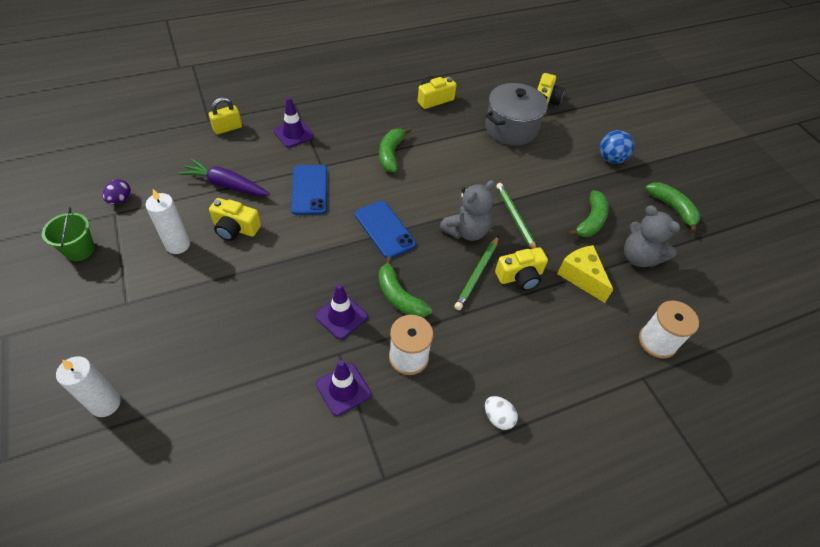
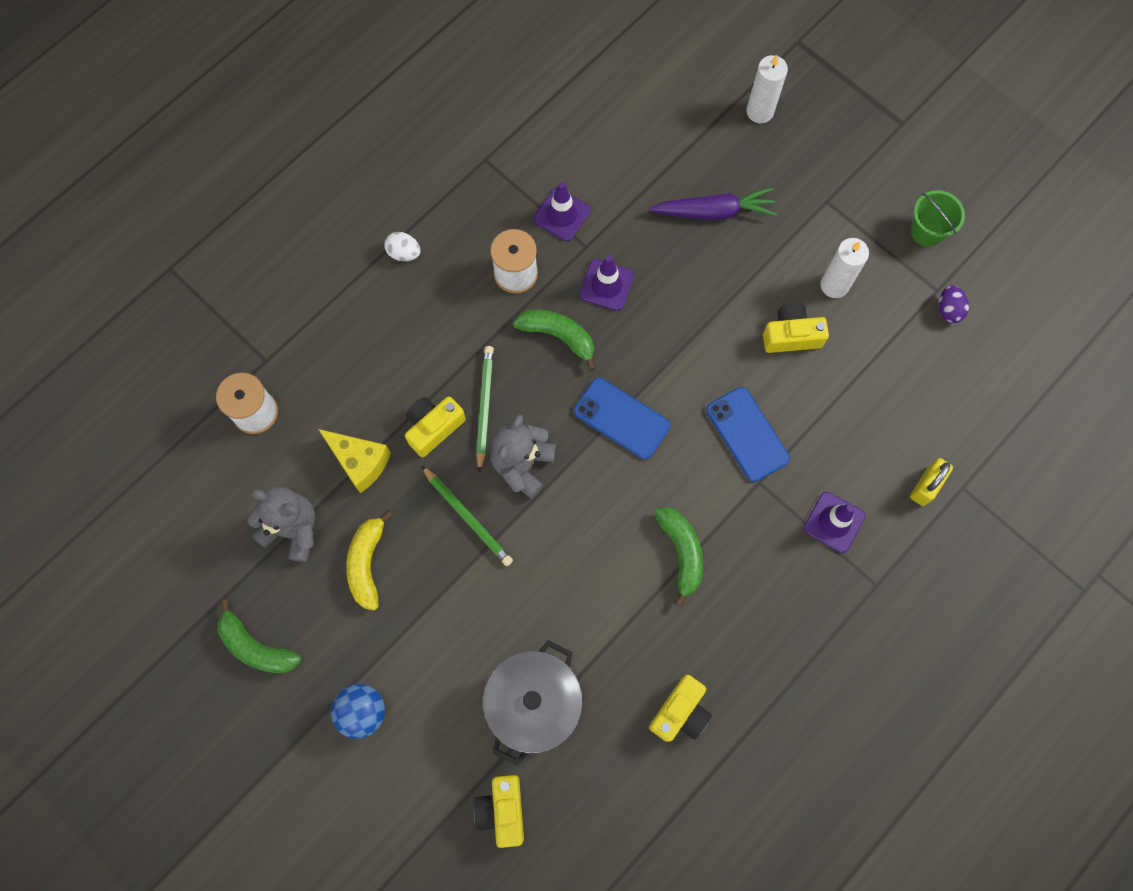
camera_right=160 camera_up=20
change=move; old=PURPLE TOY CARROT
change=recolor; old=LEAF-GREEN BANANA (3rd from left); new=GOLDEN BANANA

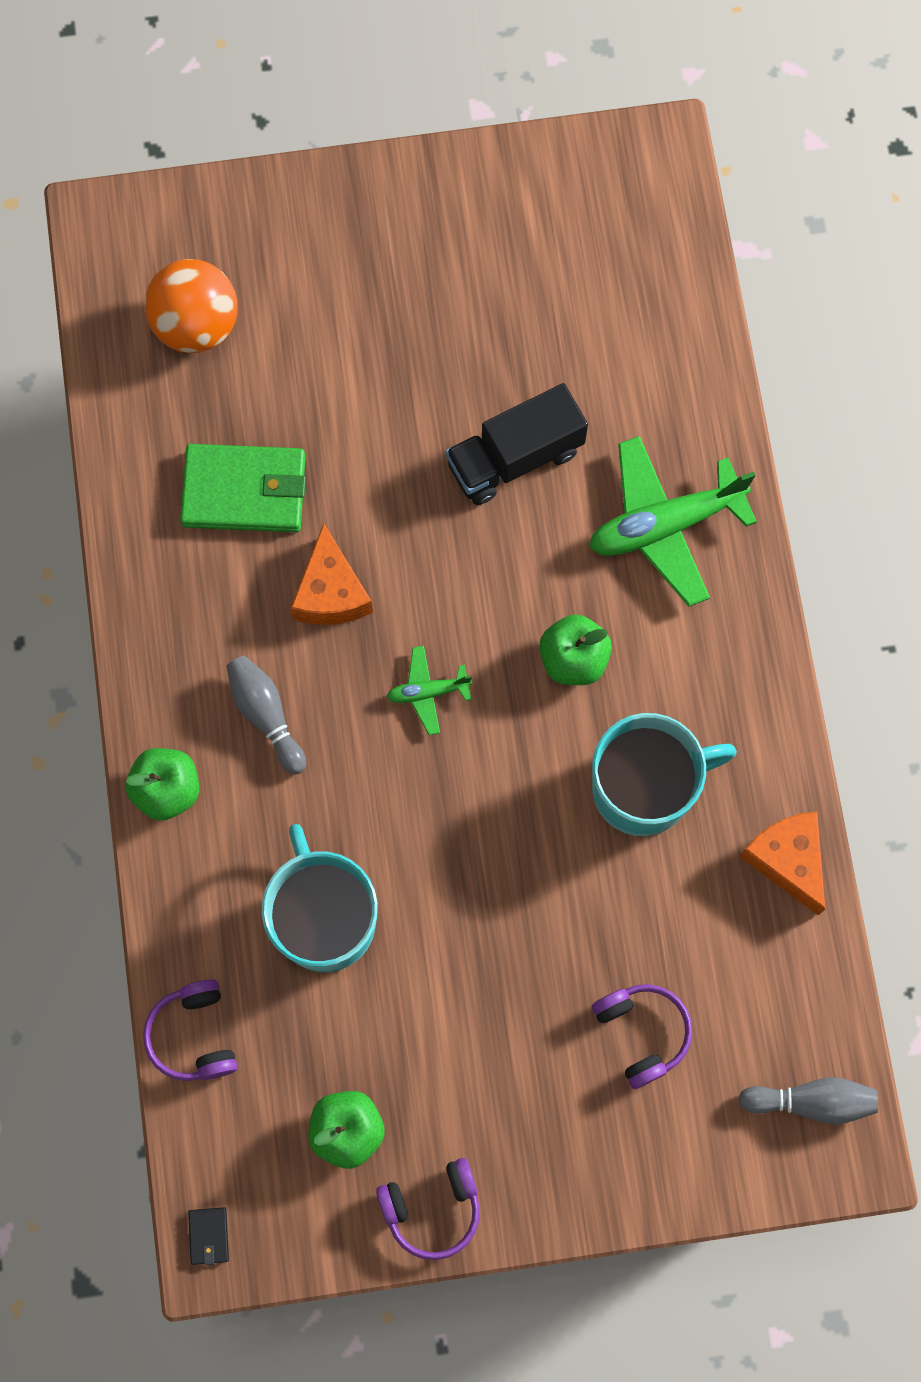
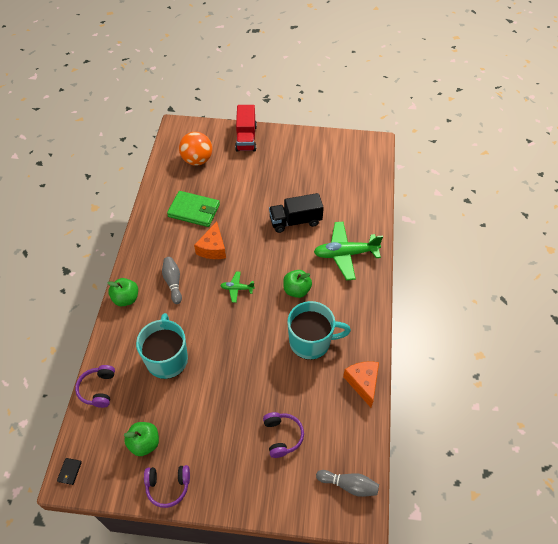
camera_right=15 camera_up=-20
change=insert; new=CRIMSON LORRY

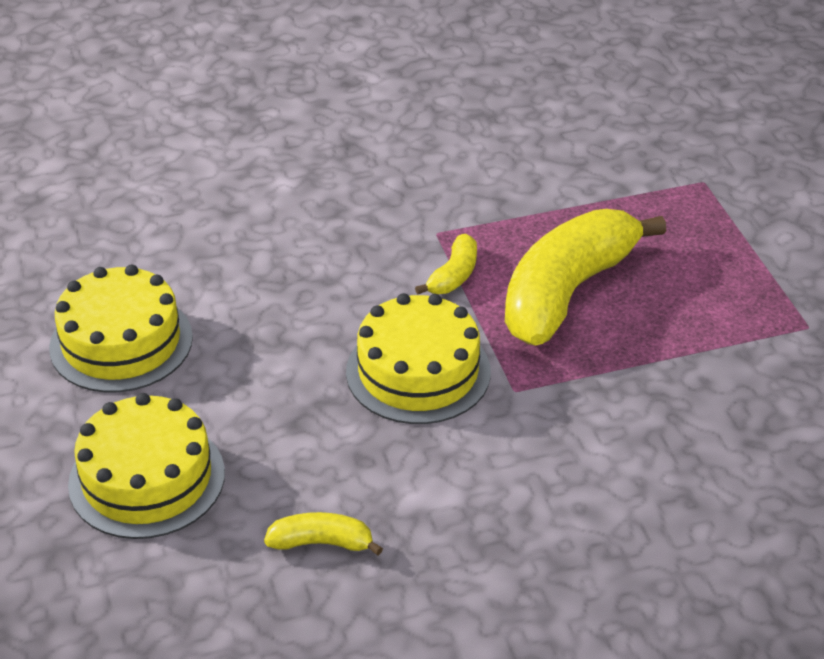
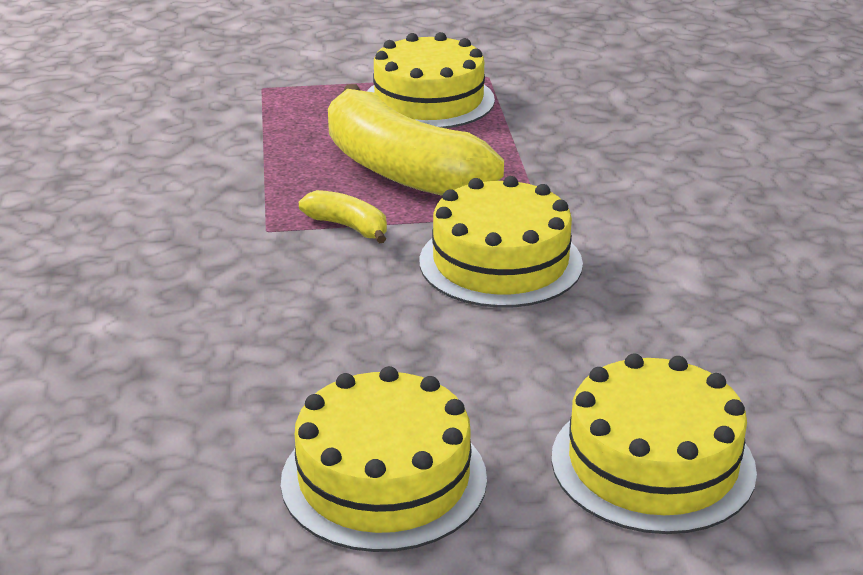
camera_right=-80 camera_up=-10
change=delete; old=GOLDEN BANANA (1st from left)
change=insert; new=GOLDEN LAYER CAKE (2nd from left)

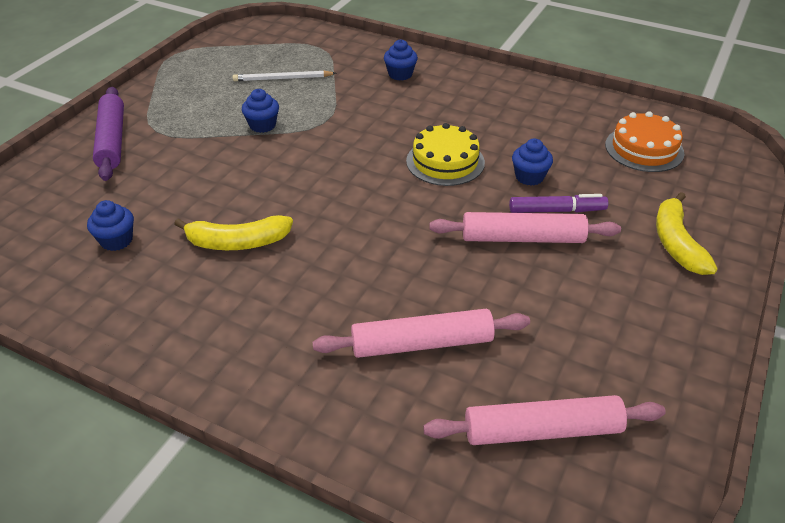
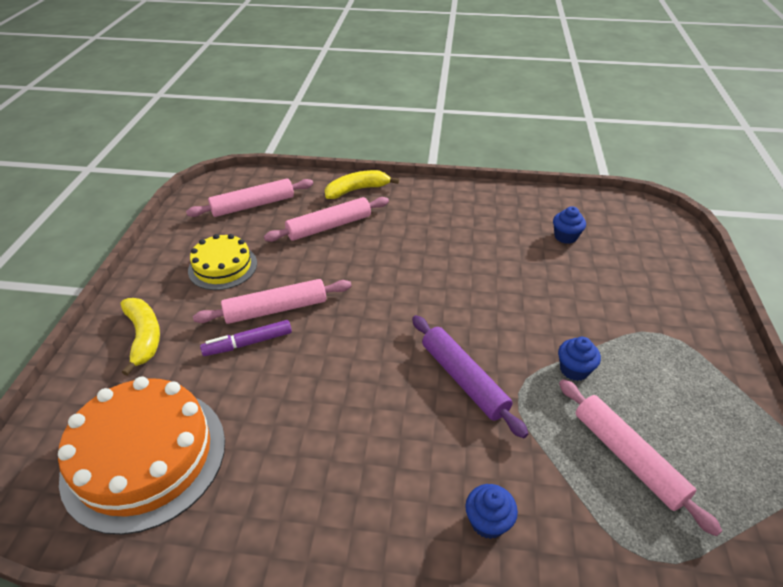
camera_right=160 camera_up=0
change=delete; old=COBALT FAIRY CAKE (4th from left)
change=move; old=PURPLE PASTRY ROLLER
change=move; old=GOLDEN BANANA (1st from left in the first image); new=GOLDEN BANANA (2nd from left)
change=move; old=GOLDEN LAYER CAKE
change=replace; old=WHITE LEAD PENCIL; new=PINK PASTRY ROLLER (4th from left)
change=resize; old=ORANGE-COLOURED LAYER CAKE; factor=1.7

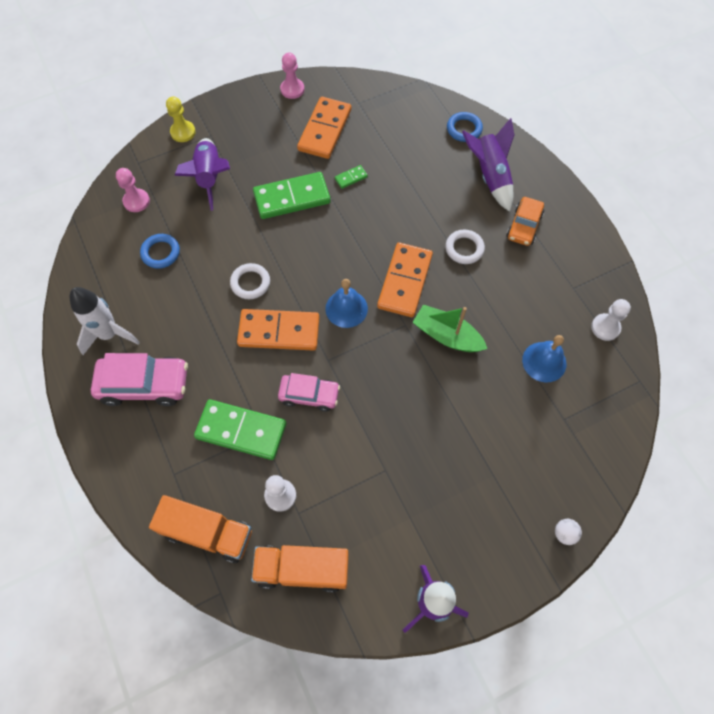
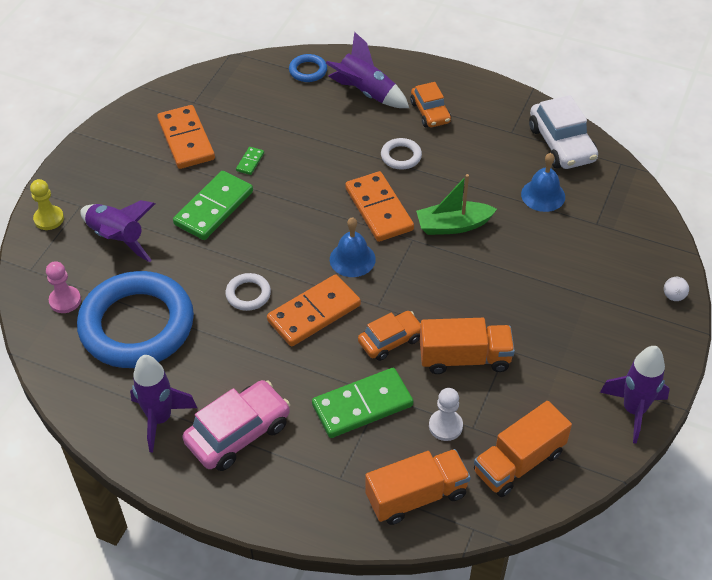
camera_right=-40 camera_up=-15
change=delete; old=PINK CHESS PAWN (2nd from left)
change=insert; new=ORANGE-COLOURED LORRY (2nd from left)
change=replace; old=WHITE CHESS PAWN (2nd from left); new=WHITE AUTOMOBILE
change=recolor; old=WHITE ROCKET; new=PURPLE ROCKET (2nd from left)
change=recolor; old=PINK AUTOMOBILE (2nd from left); new=ORANGE-COLOURED AUTOMOBILE (1st from left)
change=resize; old=COBALT TORUS (1st from left); factor=2.49

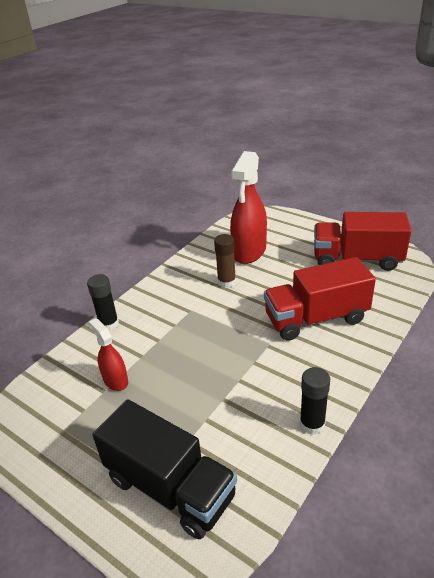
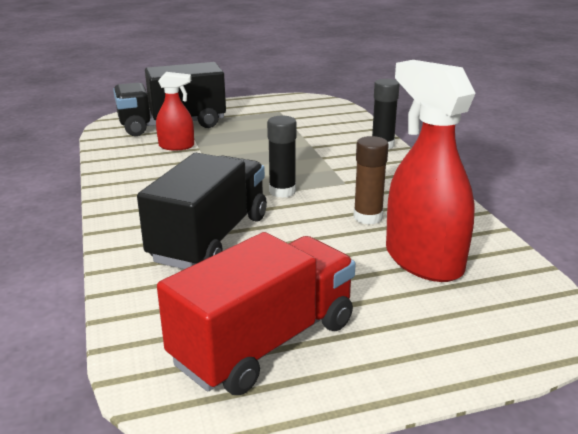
camera_right=125 camera_up=-10
change=move; old=CRIMSON SPRAY BOTTLE (1st from left)
change=move; old=EBONY STICK OF GLUE (2nd from left in the first image); new=EBONY STICK OF GLUE (1st from left)
change=recolor; old=CRIMSON LORRY (1st from left); new=EBONY LORRY (2nd from left)

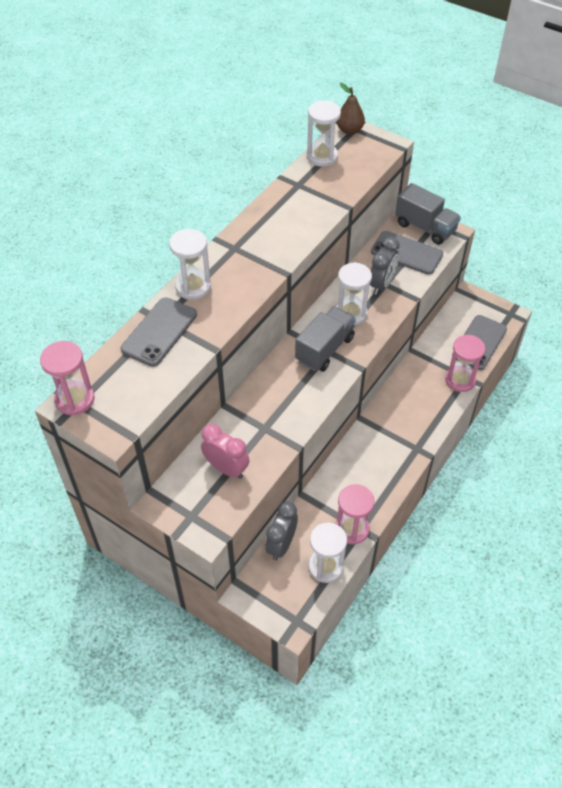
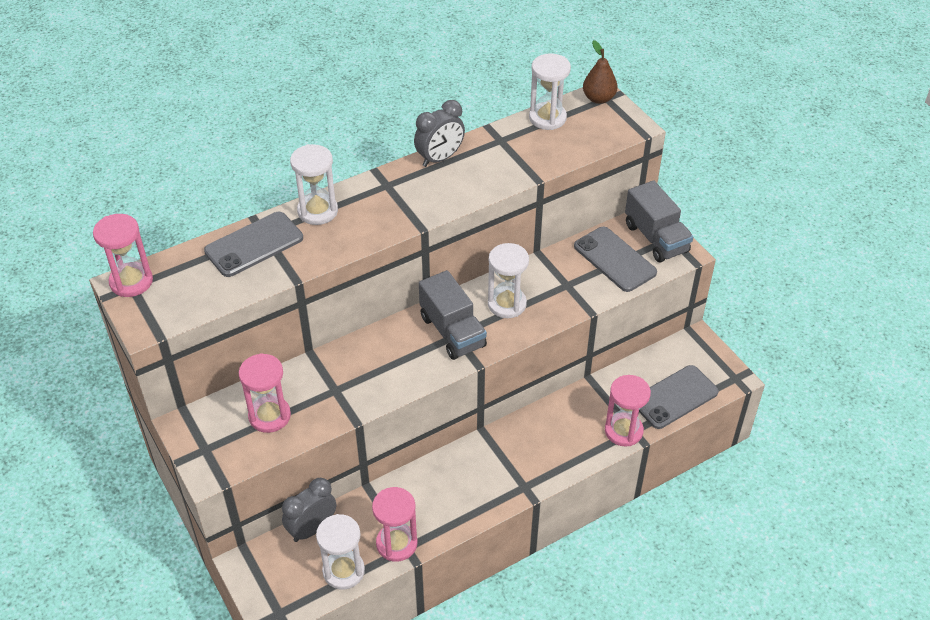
camera_right=25 camera_up=-5
change=move; old=GRAY BEDSIDE CLOCK (2nd from left)
change=replace; old=PINK BEDSIDE CLOCK; new=PINK HOURGLASS (2nd from left)
change=rotate; old=GRAY LORRY (1st from left); degrees=90

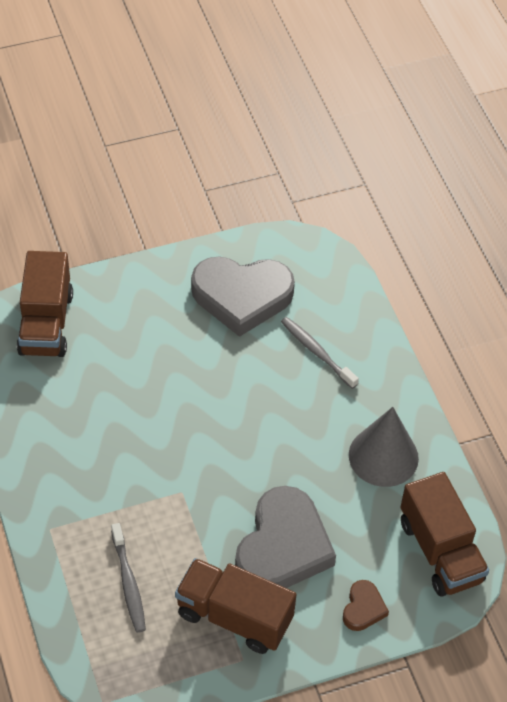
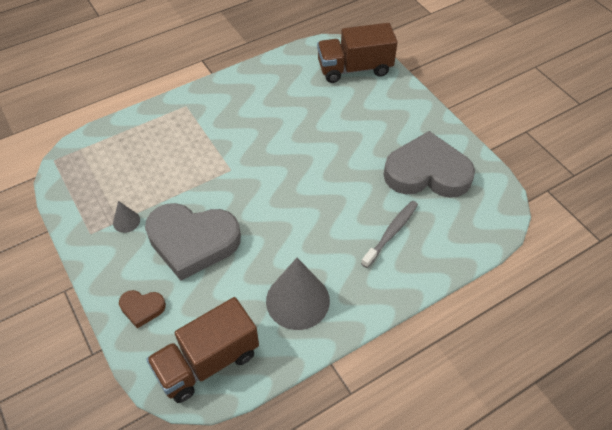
camera_right=80 camera_up=0
change=delete; old=GRAY DENTAL BRUSH (1st from left)
change=replace; old=DARK BROWN LORRY (2nd from left); new=GRAY CONE (1st from left)
change=rotate; old=GRAY LOVE HEART (1st from left in the first image); degrees=105

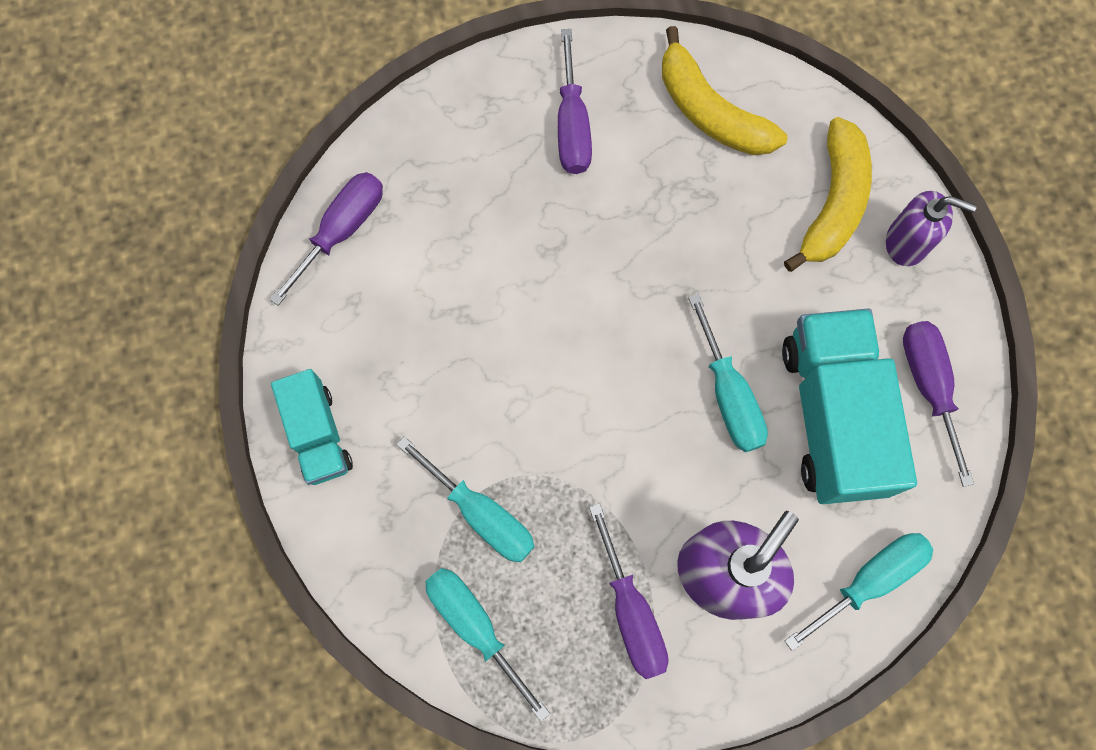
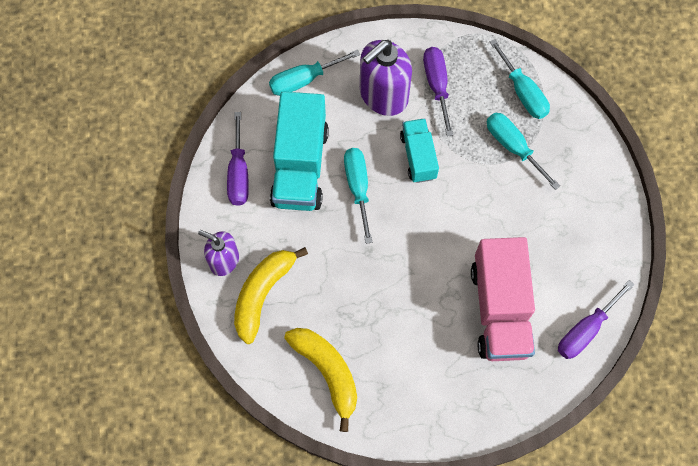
camera_right=-170 camera_up=-5
change=delete; old=PURPLE HAND SCREWDRIVER (2nd from left)
change=insert; new=PINK LORRY
change=move; old=TEAL LORRY (1st from left in the first image); new=TEAL LORRY (2nd from left)

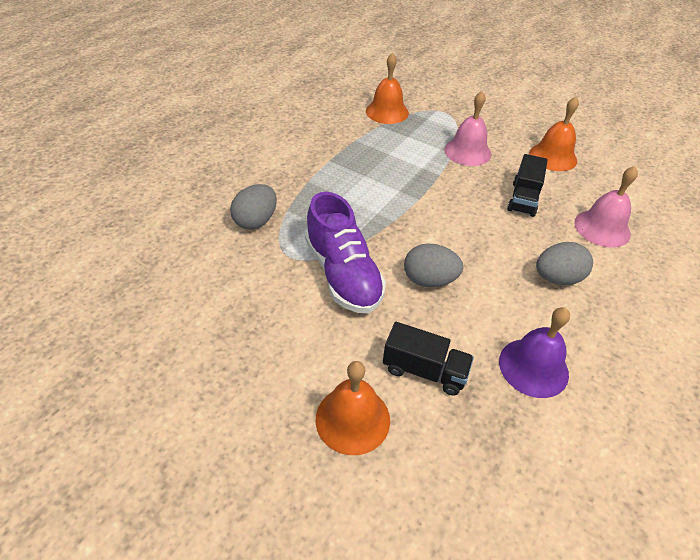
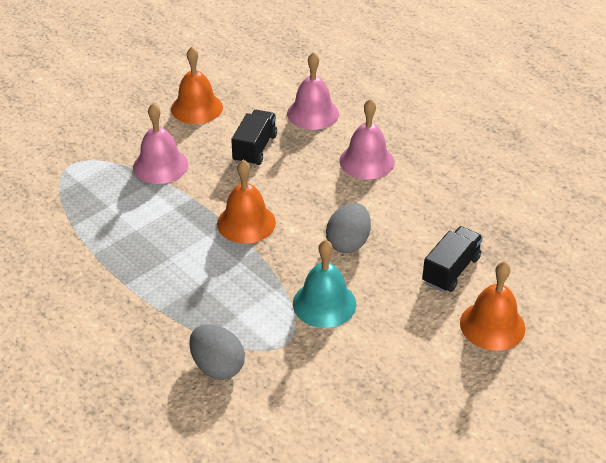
camera_right=-75 camera_up=-5
change=delete; old=PURPLE HAND BELL
change=move; old=ORANGE-COLOURED HAND BELL (2nd from left)
change=replace; old=PURPLE SHOE; new=TEAL HAND BELL
change=replace; old=GRAY TOY EGG (3rd from left); new=PINK HAND BELL (3rd from left)
change=rotate; old=EBONY LORRY (2nd from left in the first image); degrees=-105

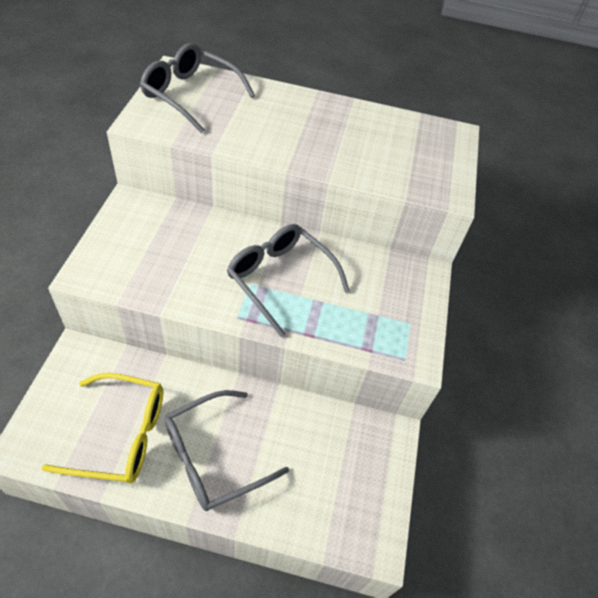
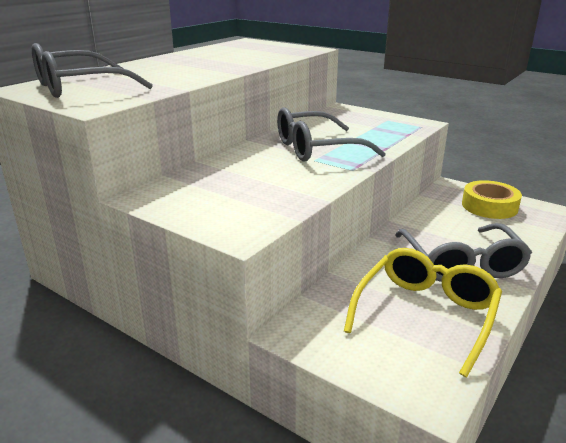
camera_right=-60 camera_up=-25
change=insert; new=GOLDEN ROLL OF TAPE

